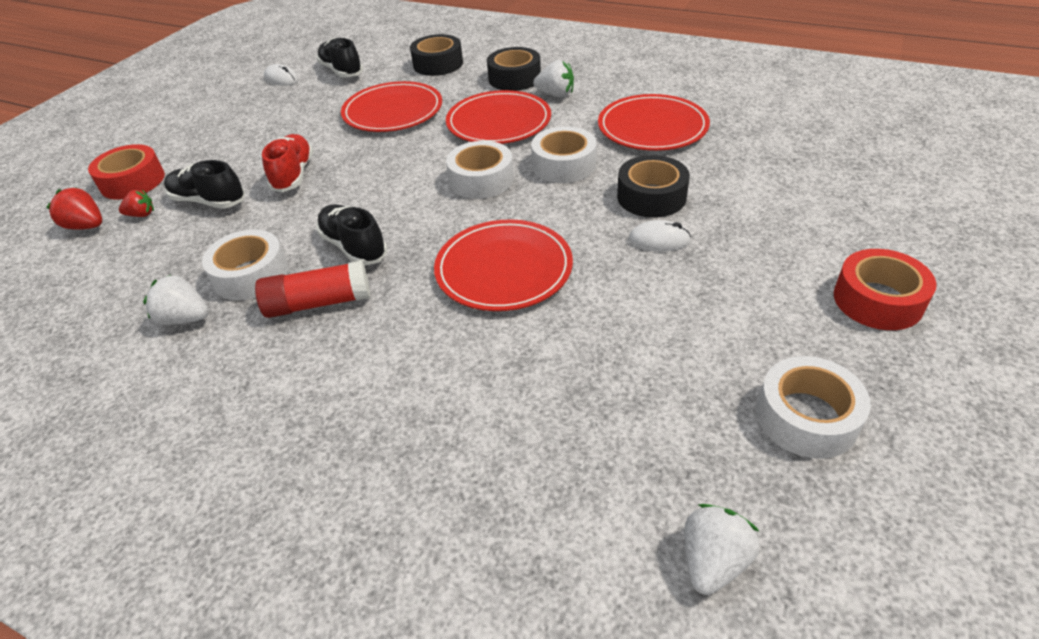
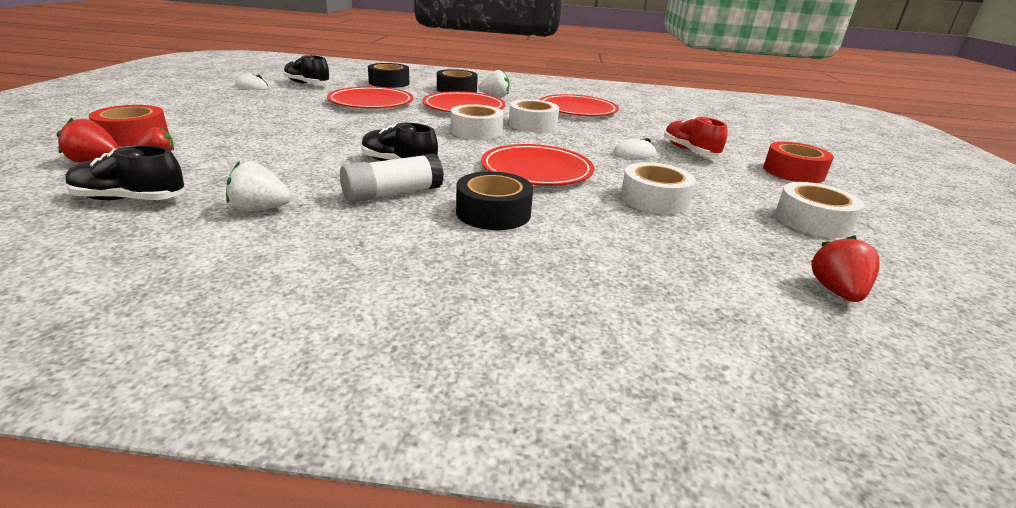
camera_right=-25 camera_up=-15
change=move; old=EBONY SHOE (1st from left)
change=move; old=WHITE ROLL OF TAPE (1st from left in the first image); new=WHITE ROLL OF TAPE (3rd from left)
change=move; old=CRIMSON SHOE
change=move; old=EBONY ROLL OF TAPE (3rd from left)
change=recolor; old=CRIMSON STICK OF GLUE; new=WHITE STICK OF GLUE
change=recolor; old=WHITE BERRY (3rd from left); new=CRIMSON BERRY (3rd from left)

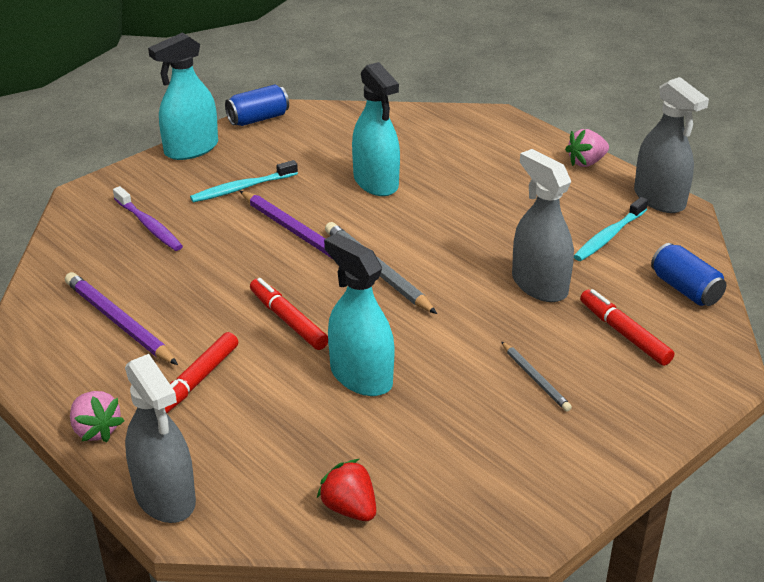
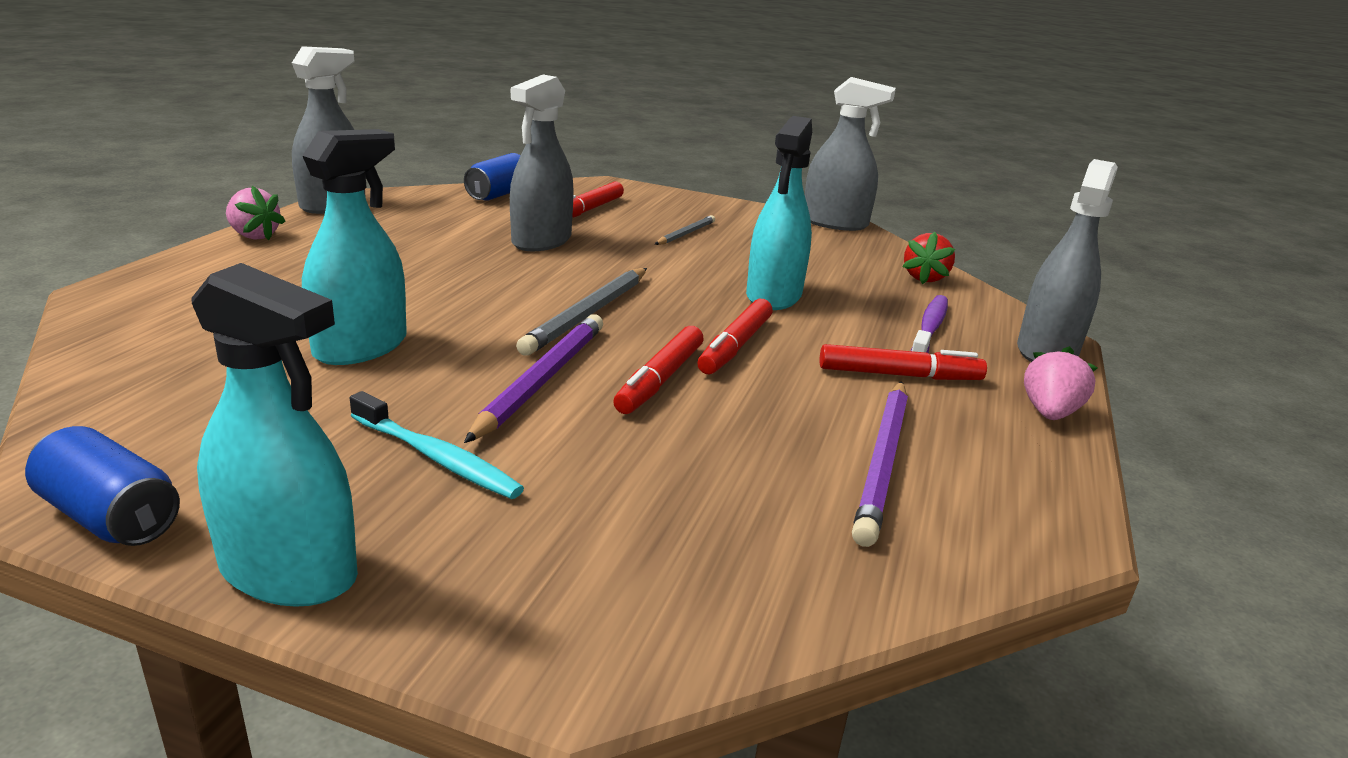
camera_right=-120 camera_up=-10
change=delete; old=TEAL DENTAL BRUSH (2nd from left)
change=insert; new=CRIMSON MARKER (2nd from left)
change=insert; new=GRAY SPRAY BOTTLE (3rd from left)
change=move; old=PURPLE DENTAL BRUSH

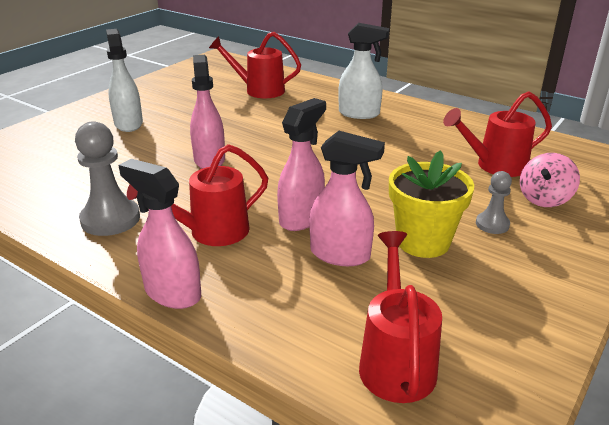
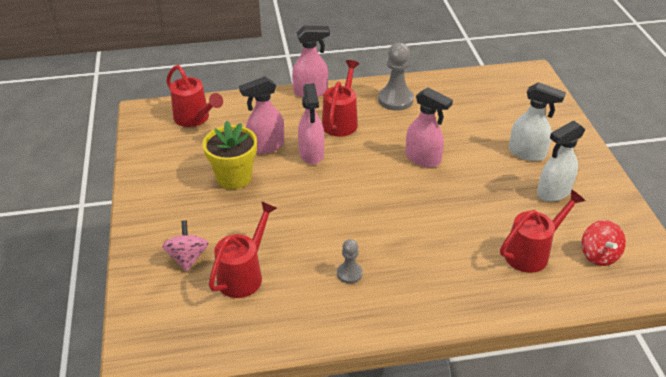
camera_right=135 camera_up=10
change=insert; new=CRIMSON TOY TOP
change=move; old=WHITE SPRAY BOTTLE (2nd from left)
change=move; old=GRAY CHESS PAWN (2nd from left in the first image); new=GRAY CHESS PAWN (1st from left)

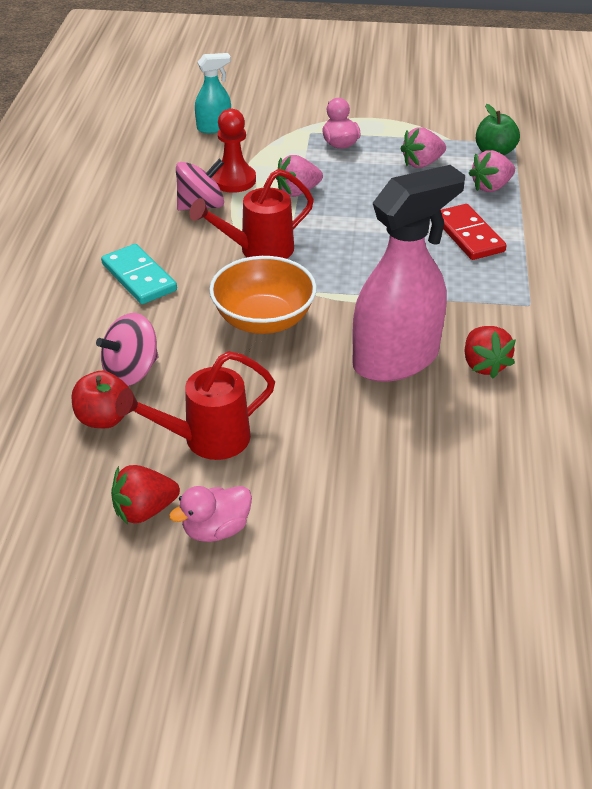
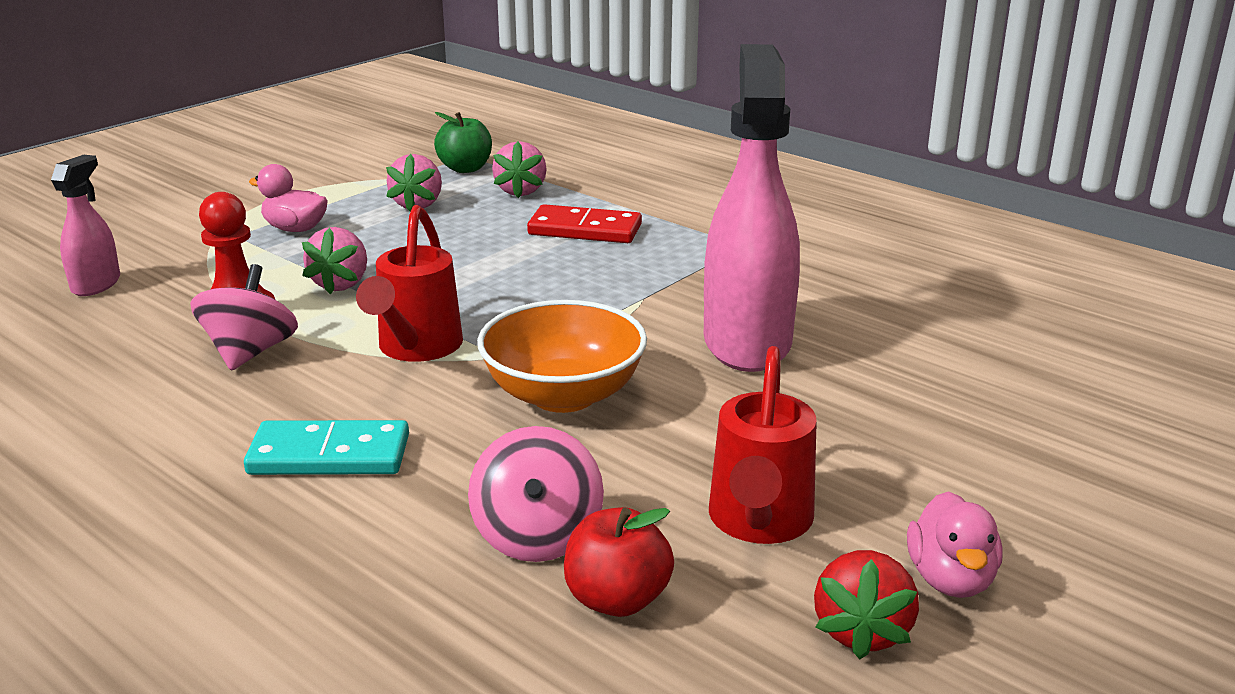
camera_right=-55 camera_up=-15
change=delete; old=CRIMSON BERRY (2nd from left)
change=recolor; old=TEAL SPRAY BOTTLE; new=PINK SPRAY BOTTLE (1st from left)

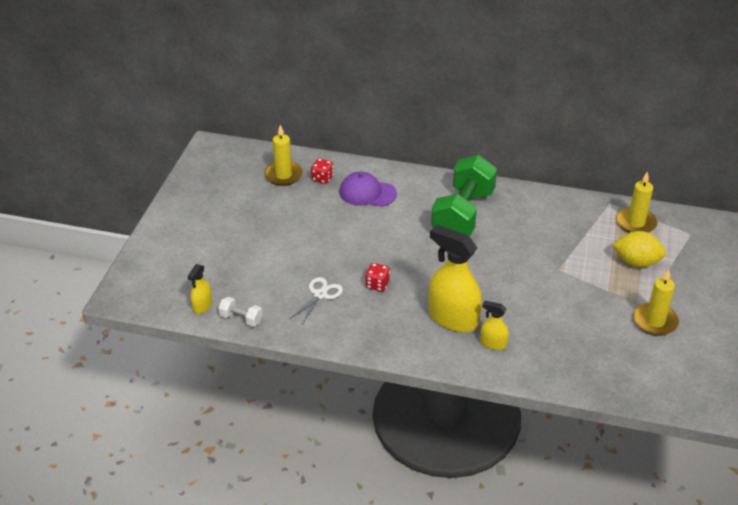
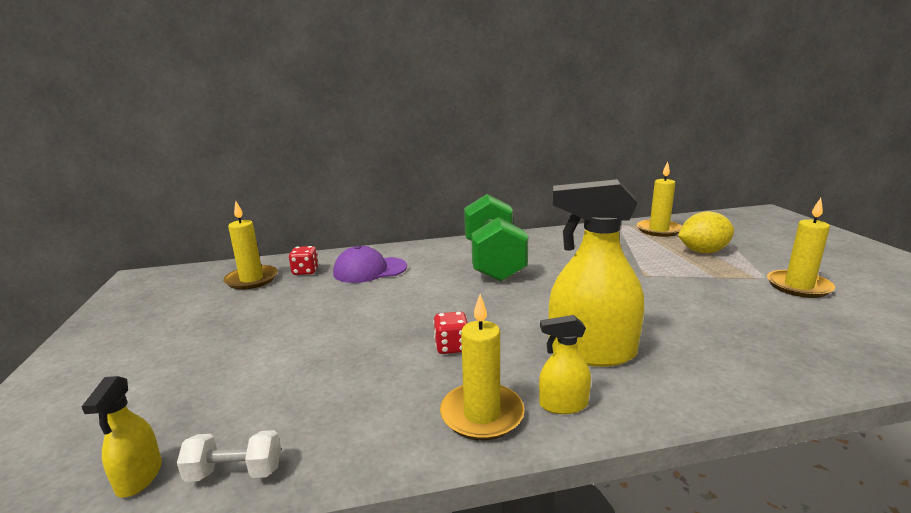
camera_right=-25 camera_up=-20
change=delete; old=WHITE SHEARS
change=insert; new=GOLDEN WAX CANDLE (2nd from left)
change=move; old=GOLDEN SPRAY BOTTLE (3rd from left in the first image); new=GOLDEN SPRAY BOTTLE (2nd from left)

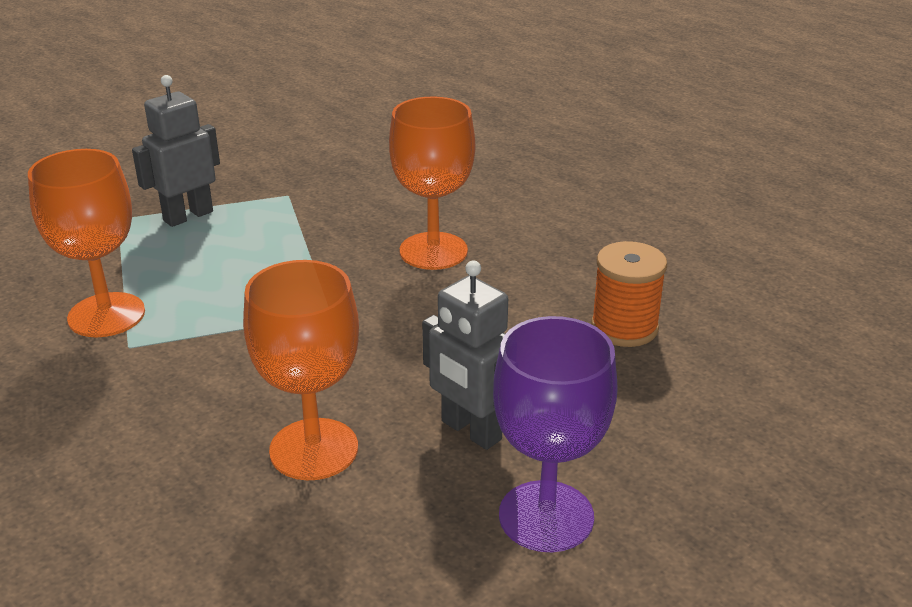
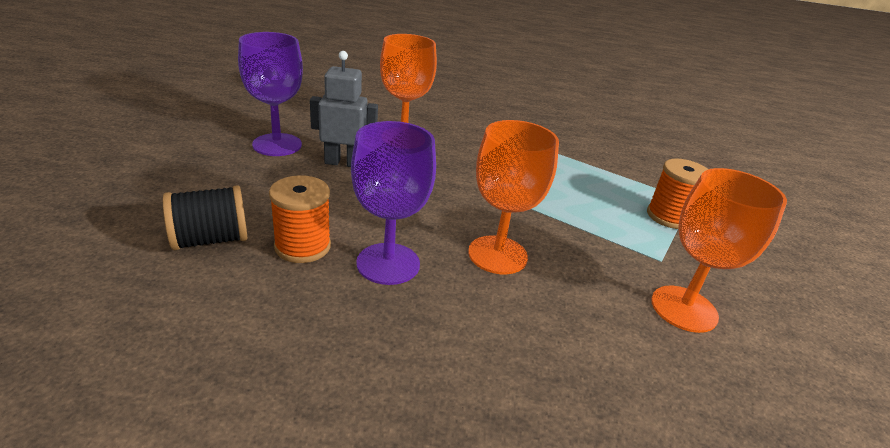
camera_right=135 camera_up=0
change=insert; new=EBONY BOBBIN
change=insert; new=PURPLE CHALICE (2nd from left)
change=move; old=ORANGE-COLOURED CHALICE (1st from left in the first image); new=ORANGE-COLOURED CHALICE (3rd from left)
change=replace; old=GRAY TOY ROBOT (1st from left); new=ORANGE-COLOURED BOBBIN (2nd from left)

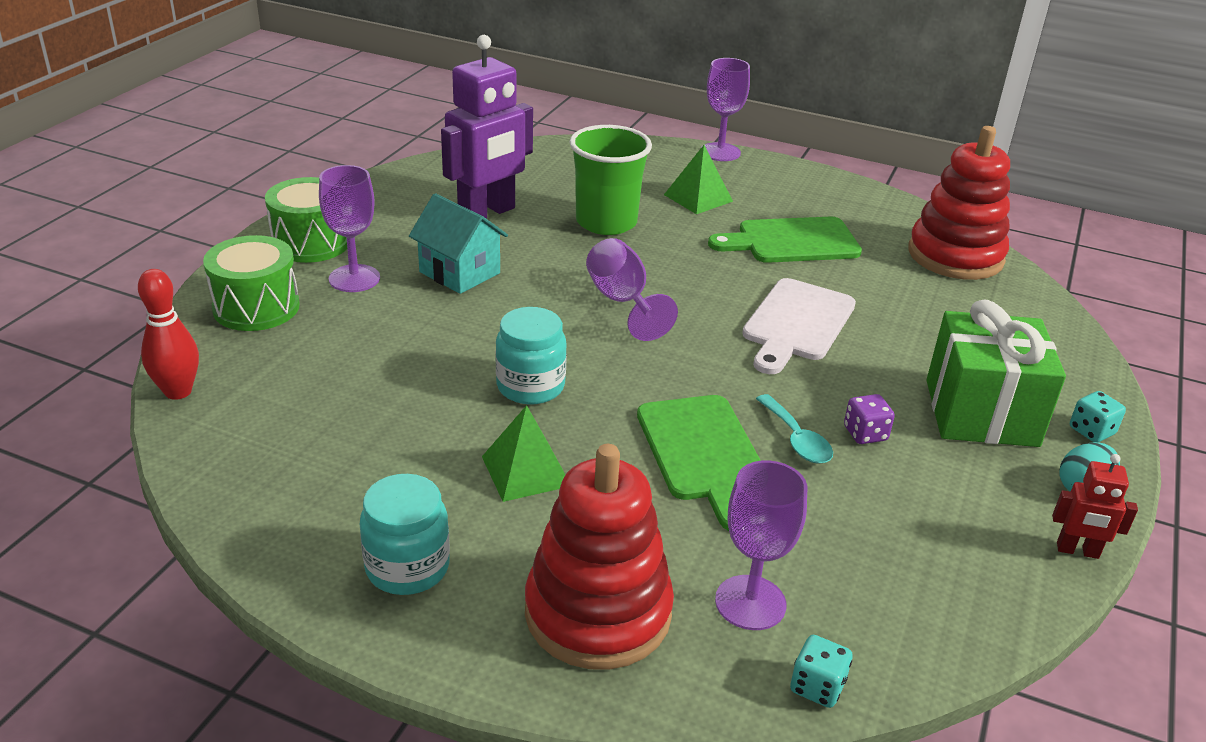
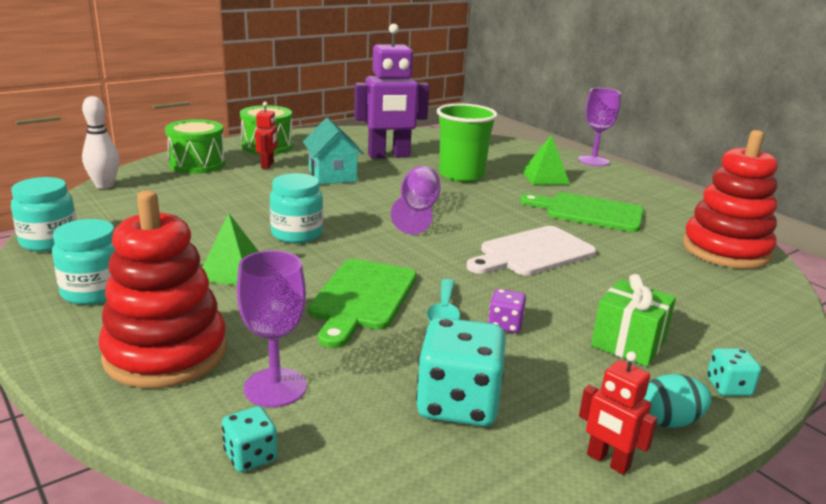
camera_right=30 camera_up=-10
change=insert; new=TEAL JAM JAR (1st from left)
change=insert; new=TEAL DIE (2nd from left)
change=replace; old=PURPLE CHALICE (1st from left); new=CRIMSON TOY ROBOT (1st from left)
change=recolor; old=CRIMSON TENPIN; new=WHITE TENPIN
change=resize; old=LEAF-GREEN WRAPPED GIFT; factor=0.63

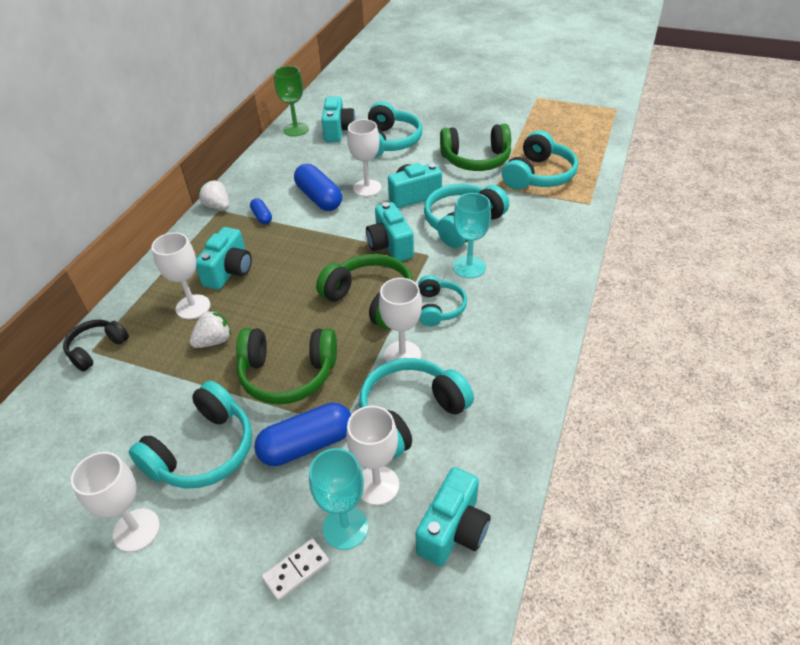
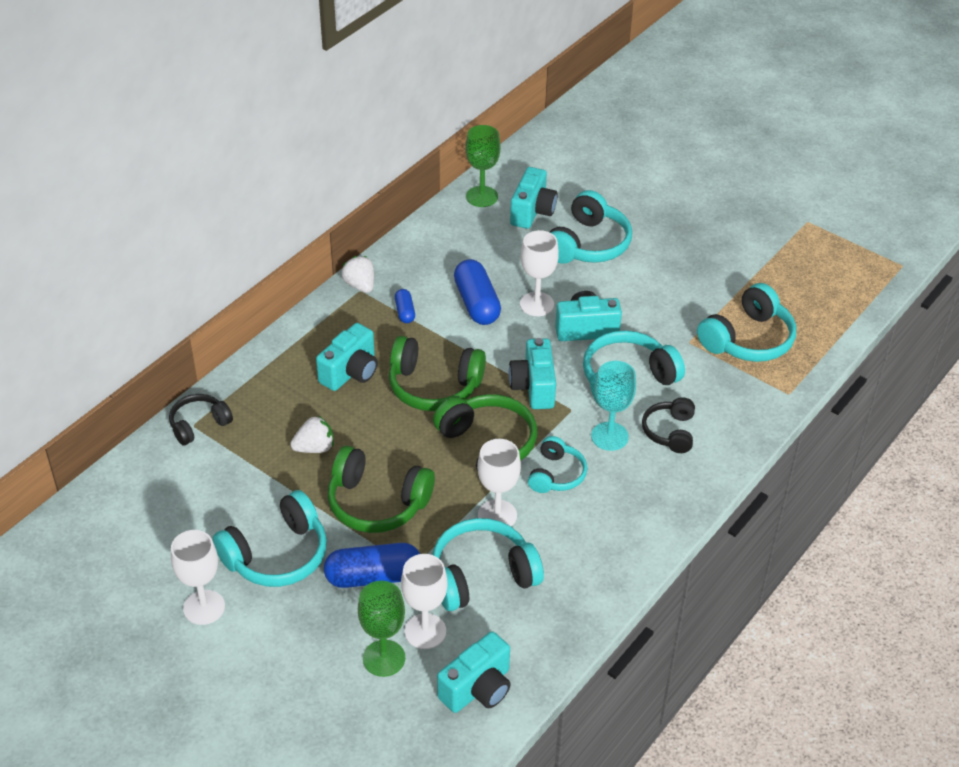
camera_right=15 camera_up=0
change=delete; old=WHITE CHALICE (2nd from left)
change=delete; old=WHITE DOMINO TILE
change=insert; new=EBONY OVER-EAR HEADPHONES (2nd from left)
change=move; old=LEAF-GREEN OVER-EAR HEADPHONES (3rd from left in the first image); new=LEAF-GREEN OVER-EAR HEADPHONES (2nd from left)
change=recolor; old=TEAL CHALICE (1st from left); new=LEAF-GREEN CHALICE (1st from left)

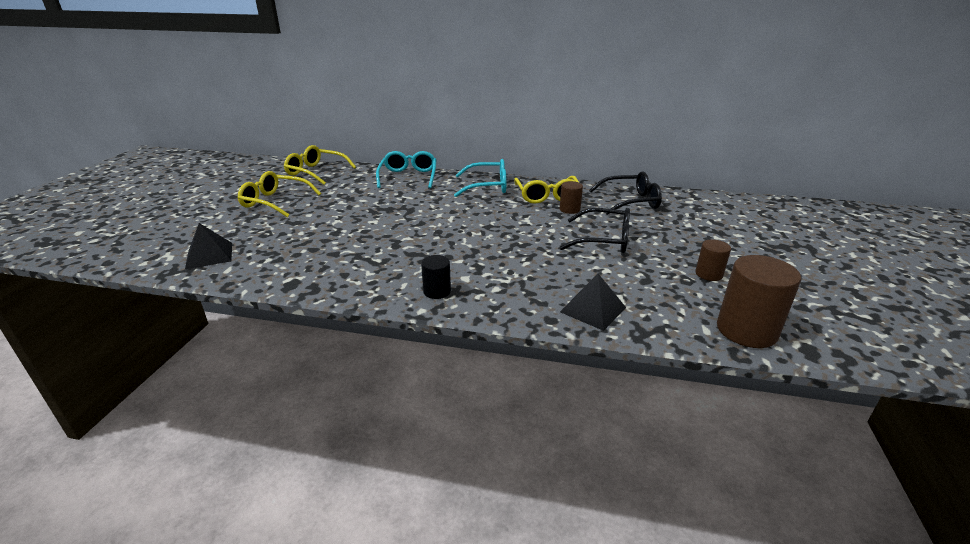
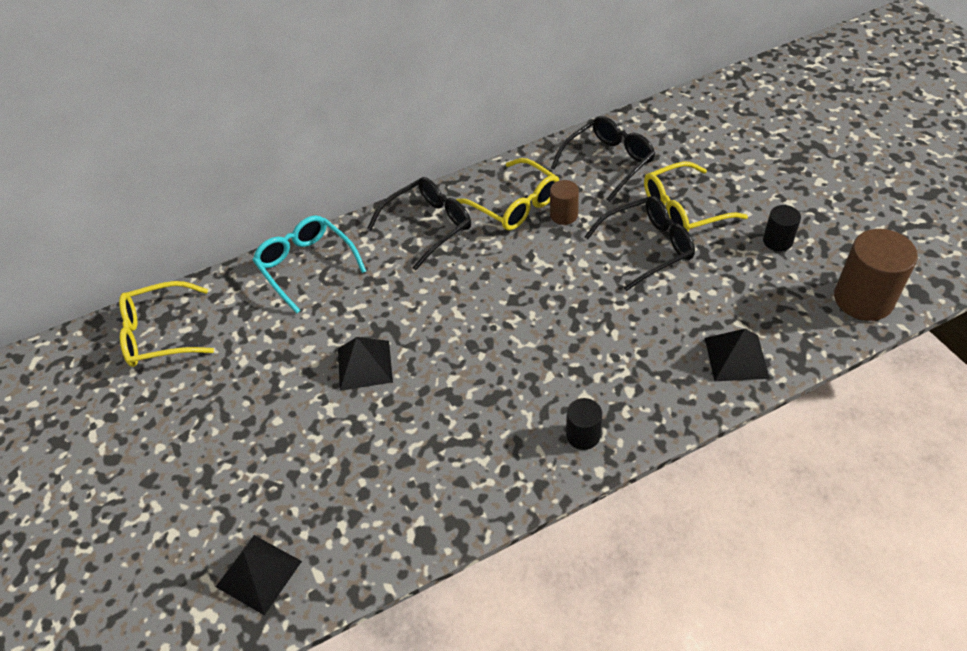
camera_right=-35 camera_up=20
change=insert; new=EBONY SOLID PYRAMID (2nd from left)
change=move; old=GOLDEN GLASSES (1st from left in the first image); new=GOLDEN GLASSES (3rd from left)
change=recolor; old=TEAL GLASSES (2nd from left); new=EBONY GLASSES (1st from left)
change=recolor; old=DARK BROWN CYLINDER (2nd from left); new=EBONY CYLINDER (2nd from left)

